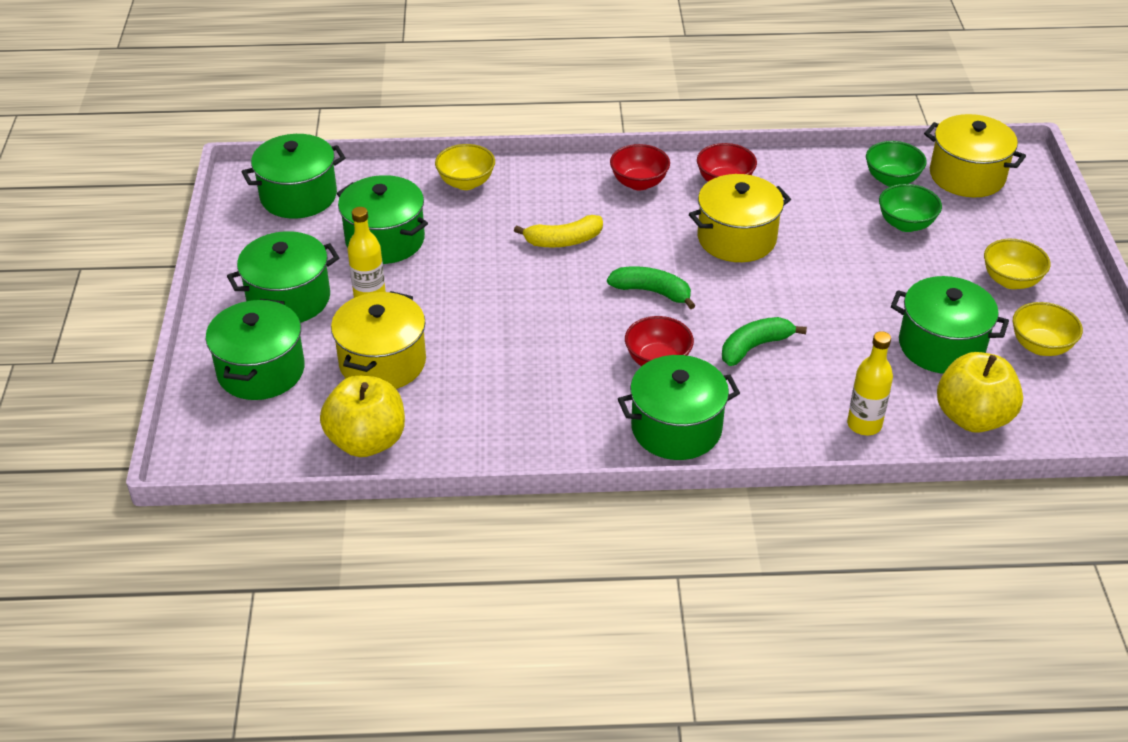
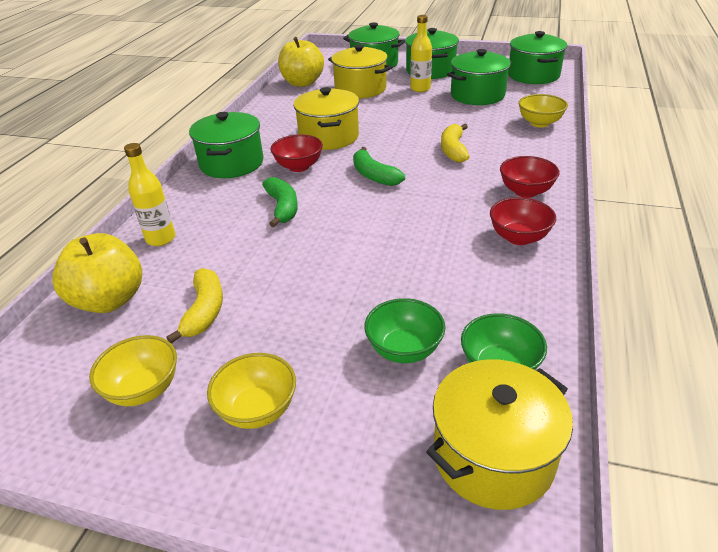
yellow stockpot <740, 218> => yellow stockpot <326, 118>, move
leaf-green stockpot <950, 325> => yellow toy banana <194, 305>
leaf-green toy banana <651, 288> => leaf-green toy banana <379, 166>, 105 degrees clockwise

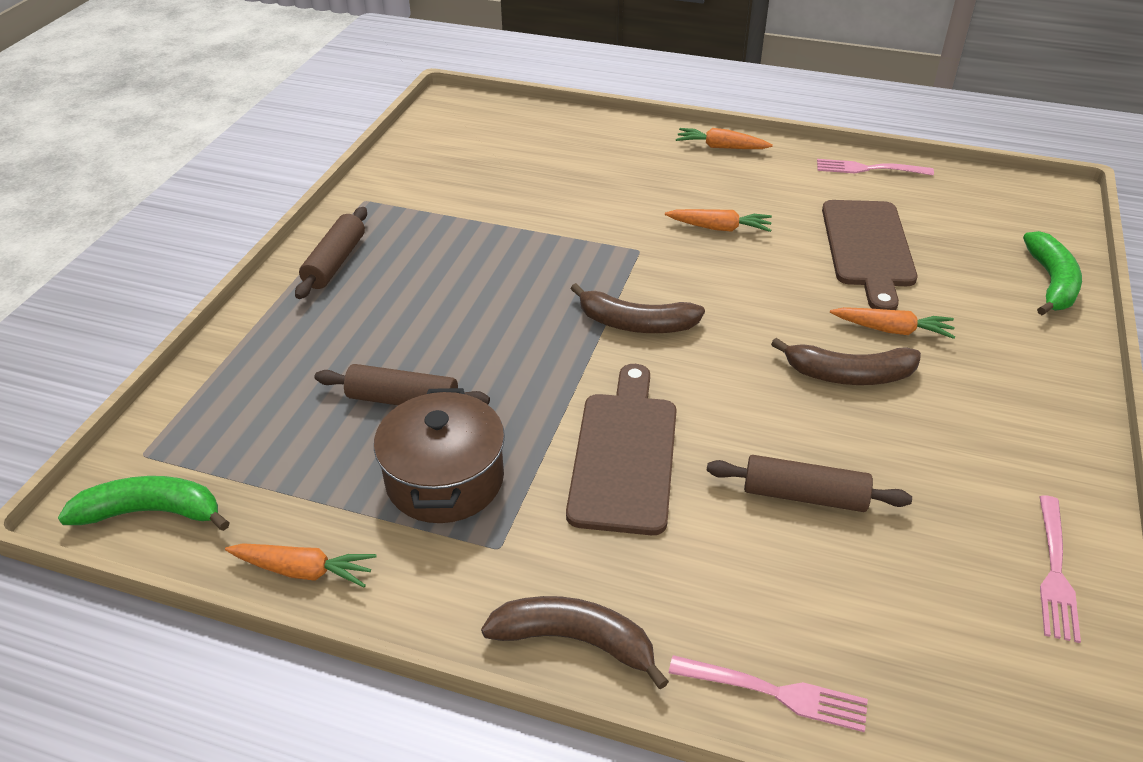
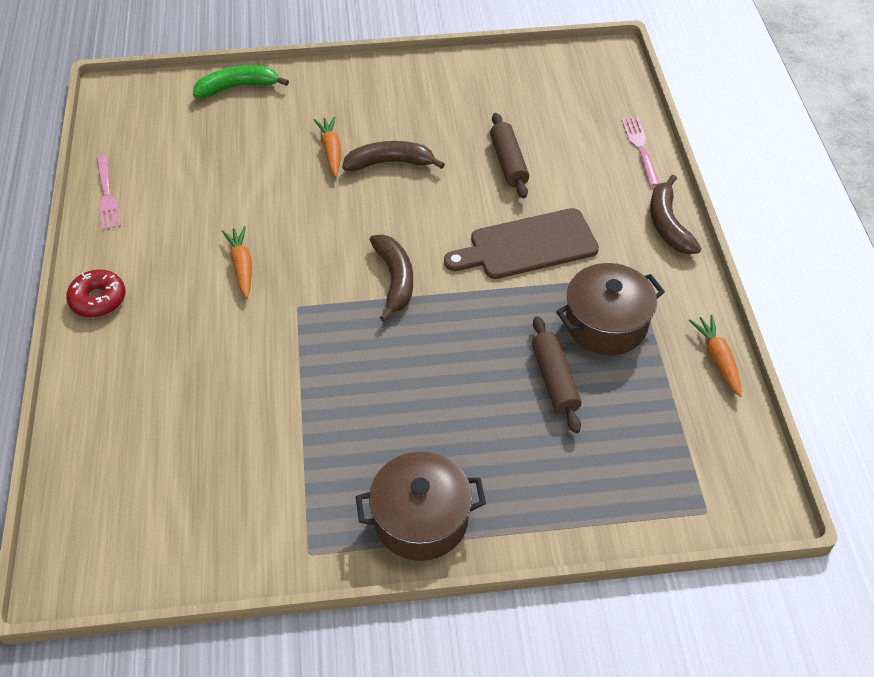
leaf-green toy banana <144, 503> => nothing
russet cutting board <869, 255> => nothing
rose-pink fork <1060, 569> => nothing
russet dough roller <331, 253> => russet stockpot <421, 506>
bright orange toy carrot <724, 138> => scarlet doughnut <95, 293>
russet toy banana <846, 361> => russet toy banana <393, 156>, 75 degrees counterclockwise

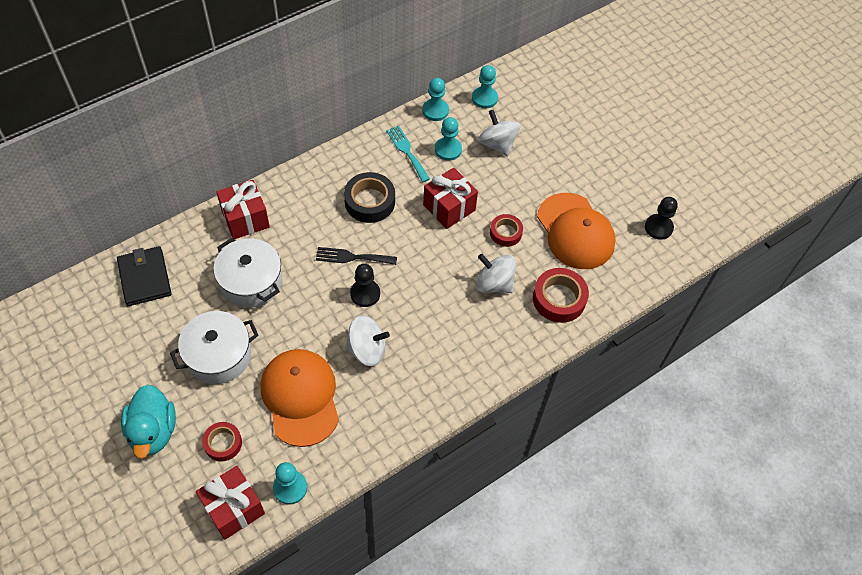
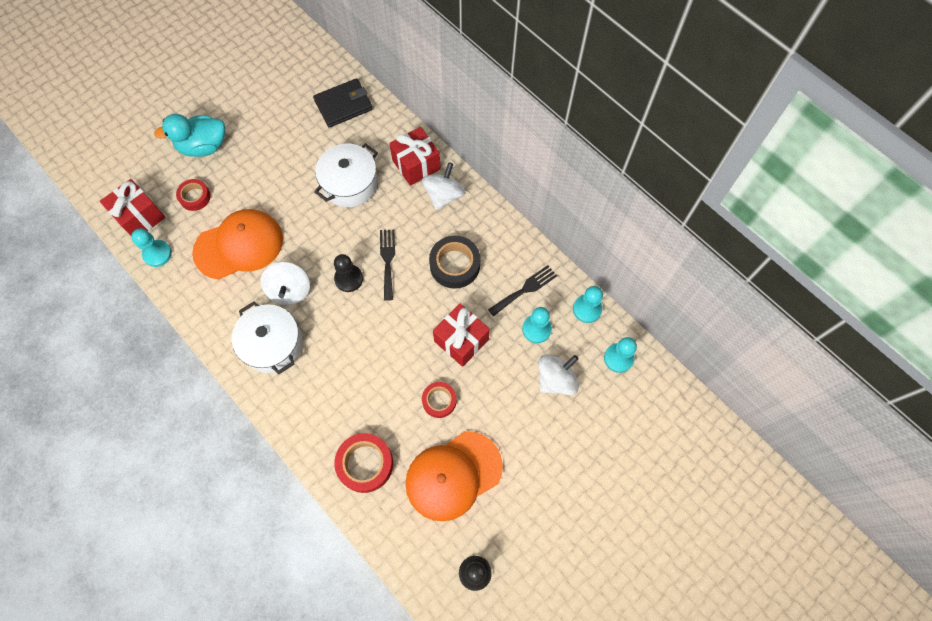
snow-white stockpot <214, 347> => snow-white stockpot <267, 338>, move
snow-white spinning top <496, 273> => snow-white spinning top <444, 186>, move
aqua fork <408, 153> => black fork <522, 291>

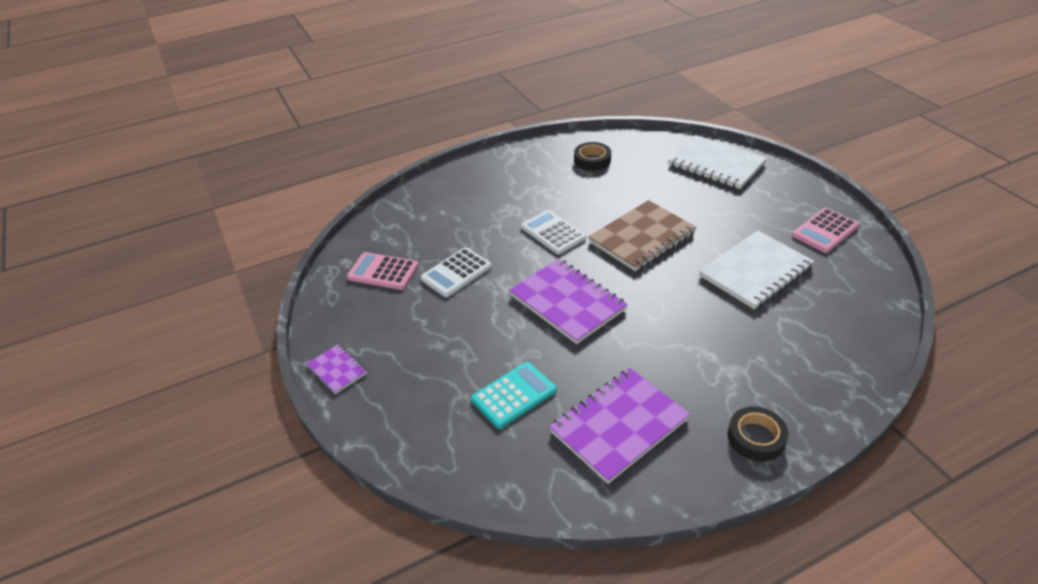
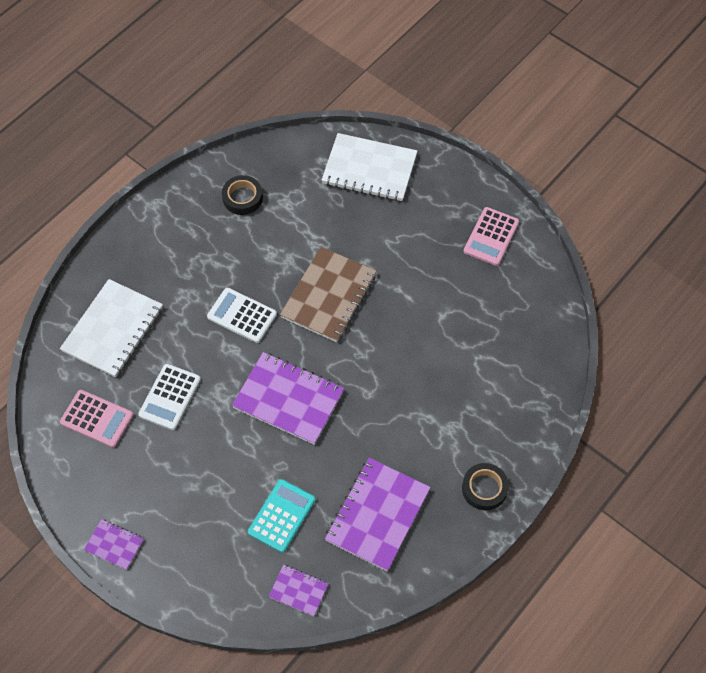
nothing => purple notebook <299, 590>
snow-white notebook <756, 270> => snow-white notebook <111, 328>, move
rose-pink calculator <383, 271> => rose-pink calculator <97, 419>, 150 degrees counterclockwise

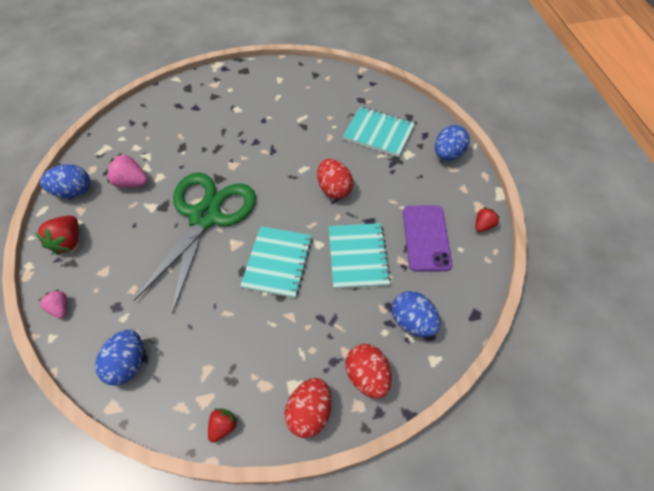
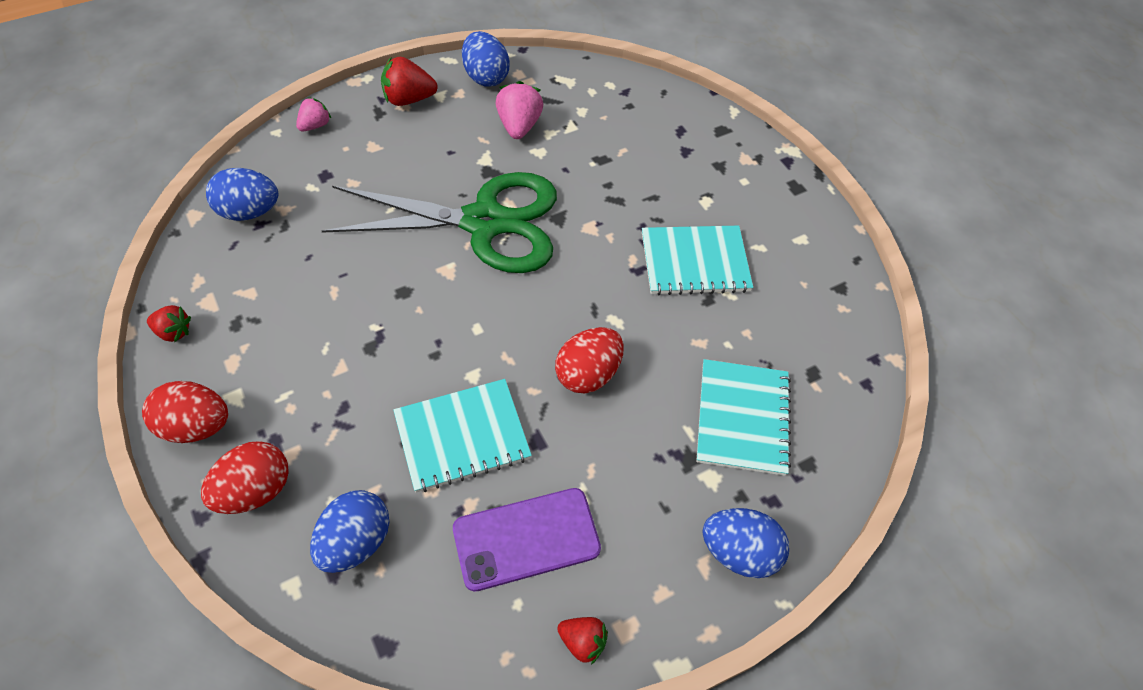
aqua notebook <276, 262> => aqua notebook <697, 260>, move

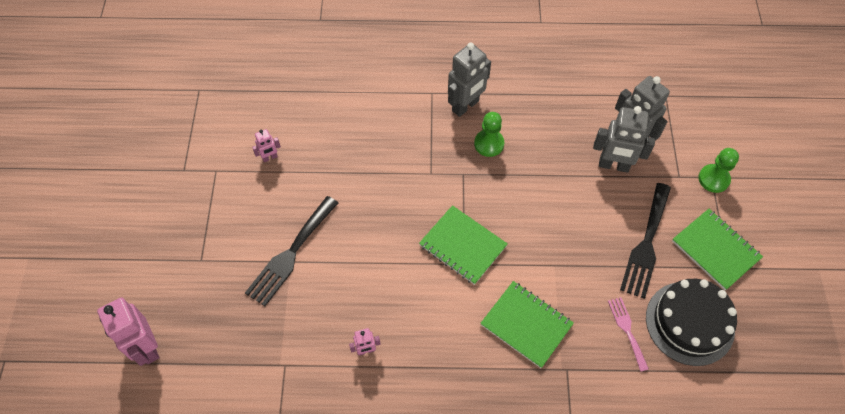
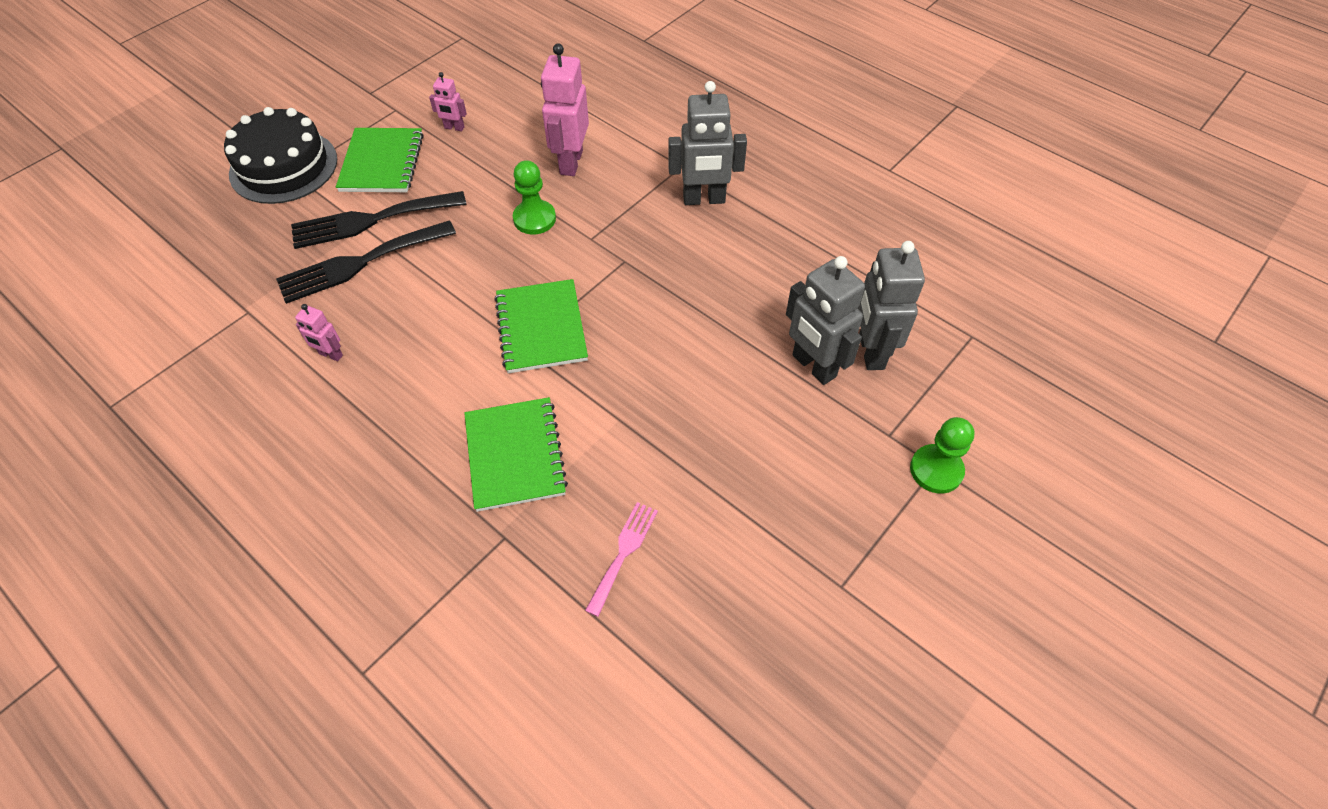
rose-pink robot <128, 332> => rose-pink robot <565, 109>, move
leaf-green pawn <489, 134> => leaf-green pawn <534, 197>, move
black fork <645, 241> => black fork <366, 262>, move
black cake <691, 322> => black cake <280, 155>, move
leaf-green notebook <717, 249> => leaf-green notebook <380, 160>, move

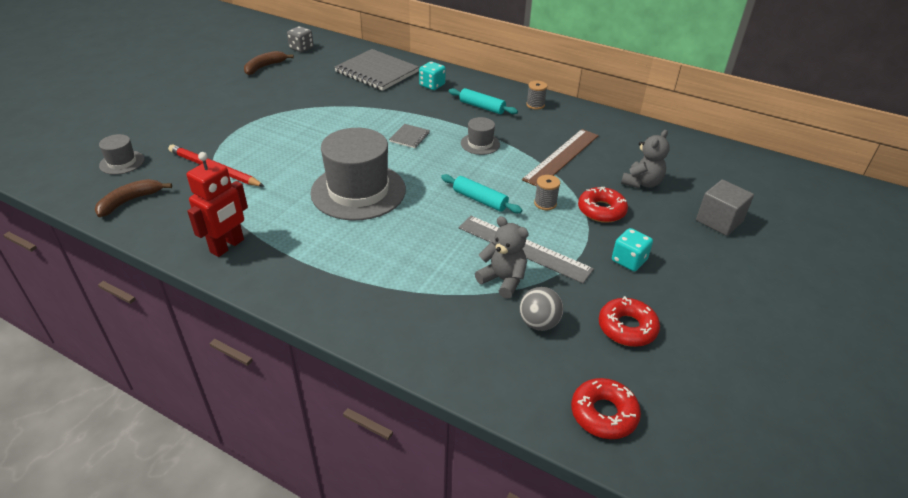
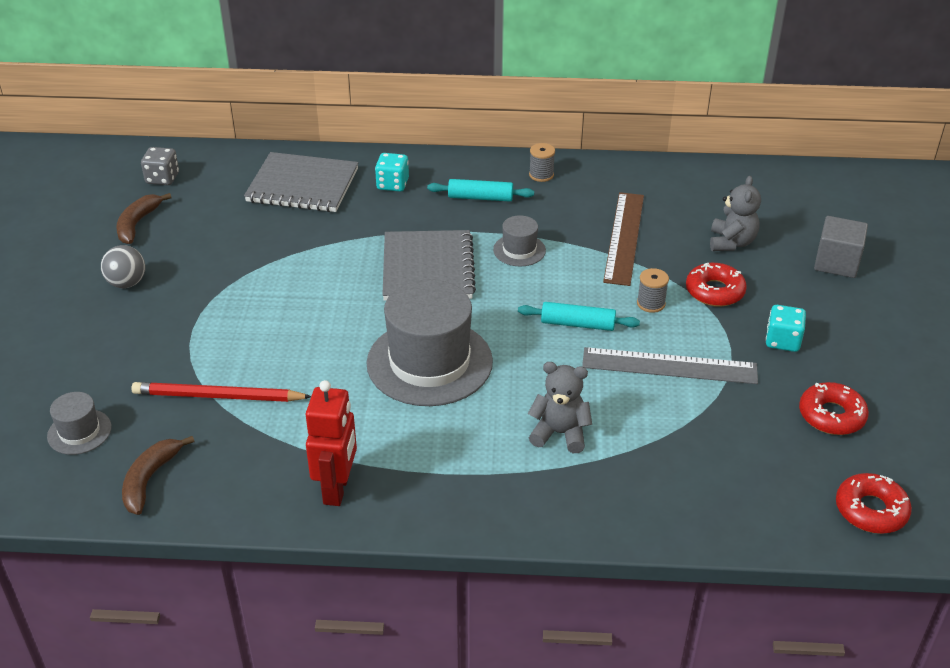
gray teddy bear <502, 257> => gray teddy bear <560, 407>, move
gray play ball <541, 309> => gray play ball <123, 266>, move
gray notebook <409, 136> => gray notebook <429, 265>, x2.23

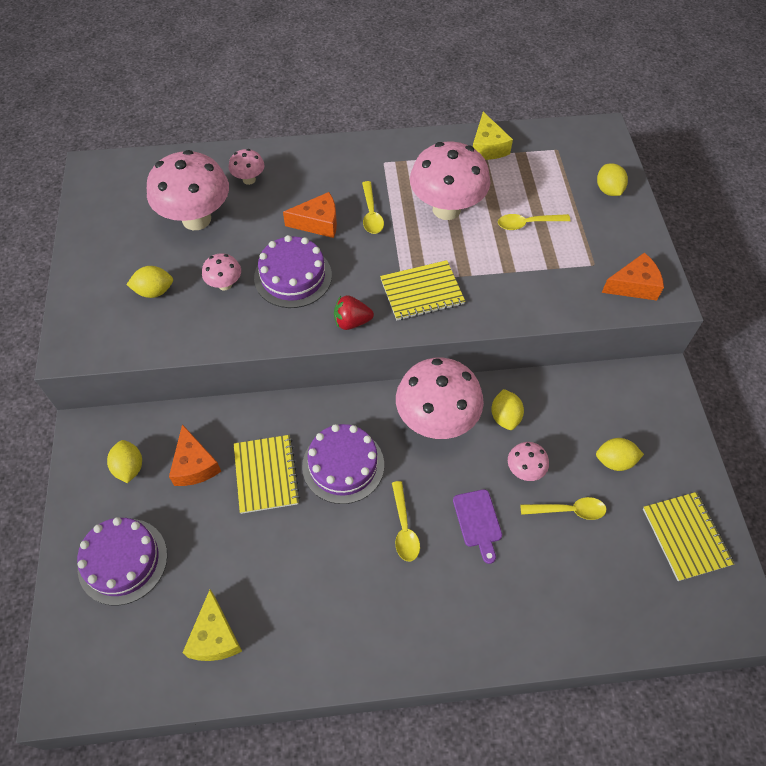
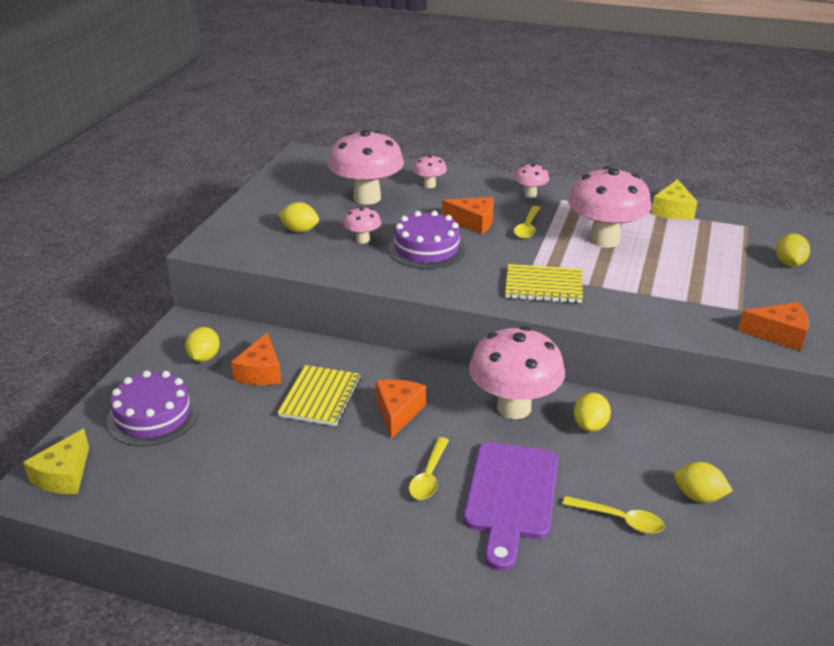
scarlet strawberry <354, 312> => nothing
yellow teaspoon <534, 222> => nothing
yellow notebook <688, 536> => nothing
yellow cheese <212, 625> => yellow cheese <56, 461>, move
rose-pink mushroom <528, 461> => rose-pink mushroom <532, 180>, move
purple cake <343, 464> => bright orange cheese <401, 409>
purple cutting board <477, 526> => purple cutting board <510, 506>, x1.90

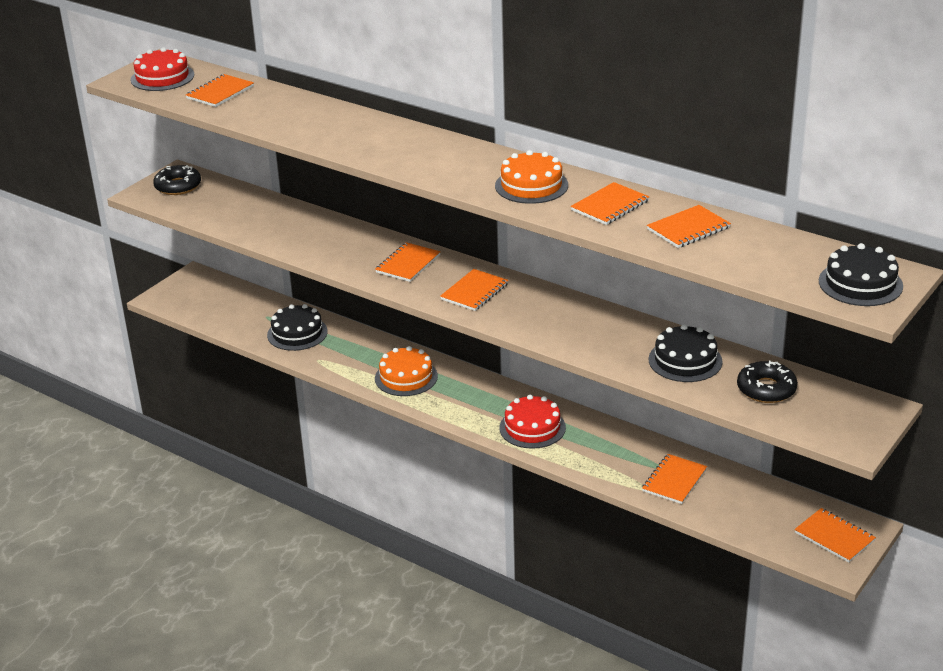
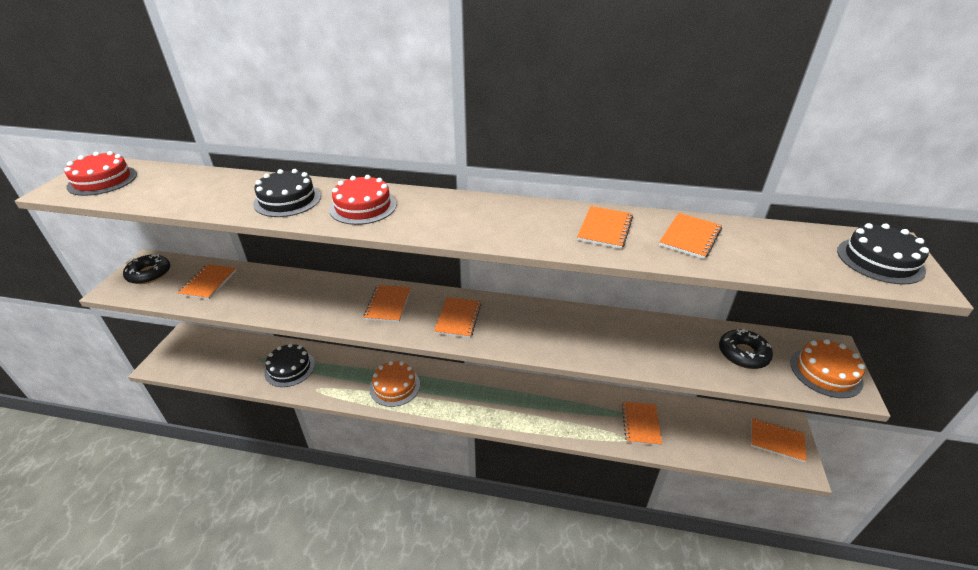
bright orange notebook <220, 90> => bright orange notebook <206, 282>, move
bright orange cake <531, 177> => bright orange cake <827, 368>, move
scarlet cake <532, 422> => scarlet cake <363, 200>, move
black cake <685, 353> => black cake <287, 193>, move

